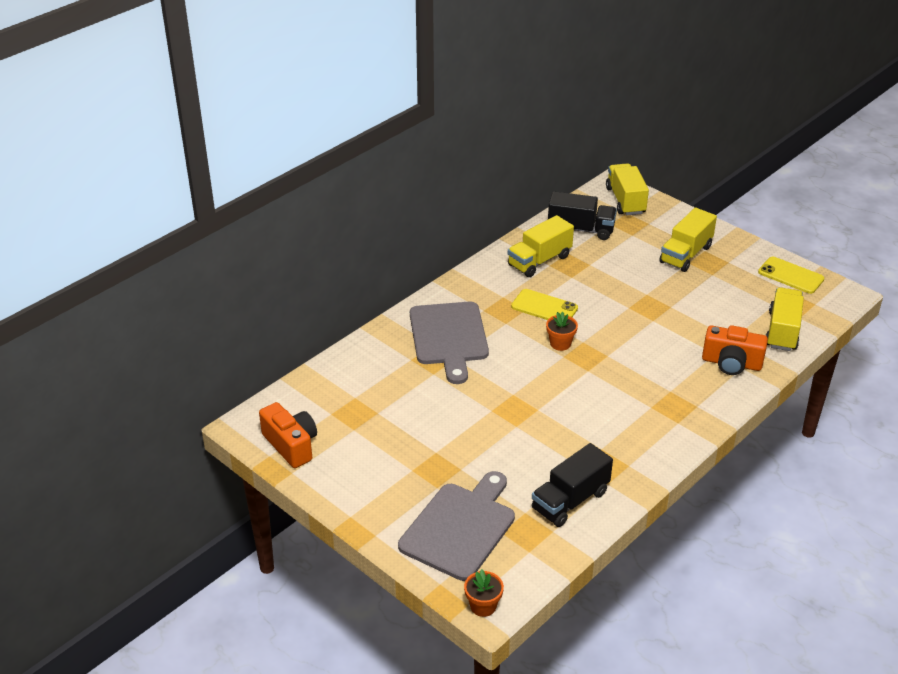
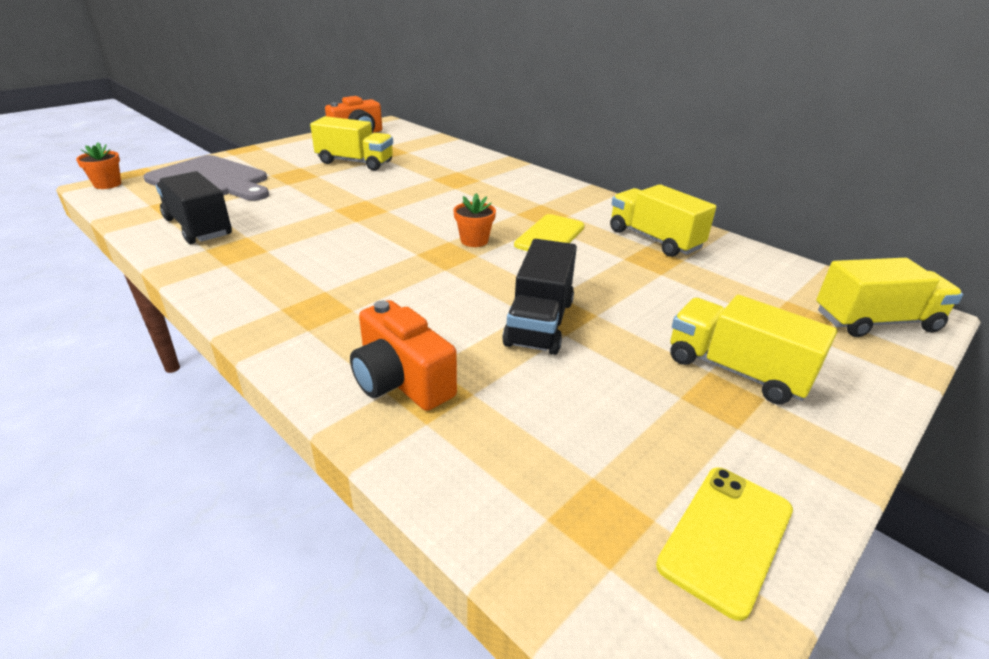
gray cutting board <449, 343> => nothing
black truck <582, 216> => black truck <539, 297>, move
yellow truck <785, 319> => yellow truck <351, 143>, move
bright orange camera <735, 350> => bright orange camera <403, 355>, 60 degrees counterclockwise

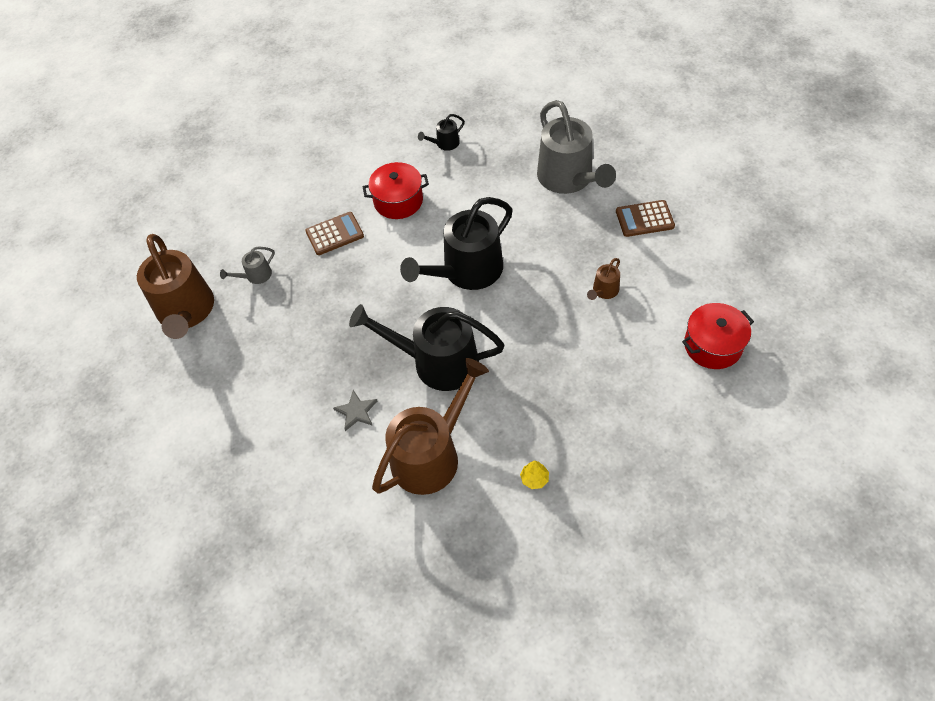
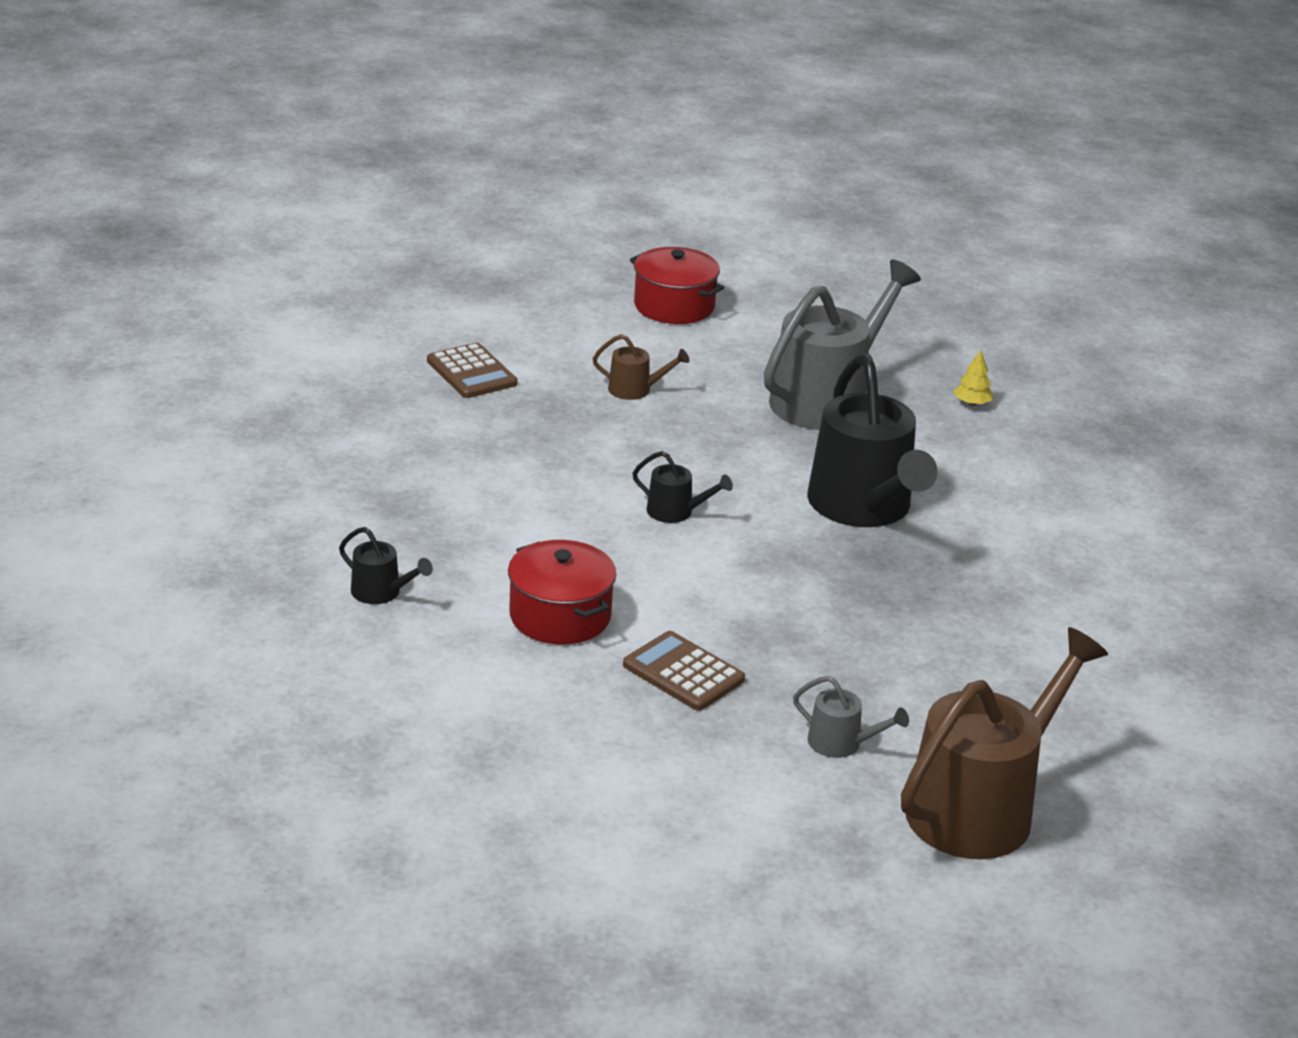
gray star <355, 410> => nothing
russet watering can <430, 426> => nothing
gray watering can <576, 147> => gray watering can <842, 344>, move
black watering can <456, 243> => black watering can <683, 487>, x0.43

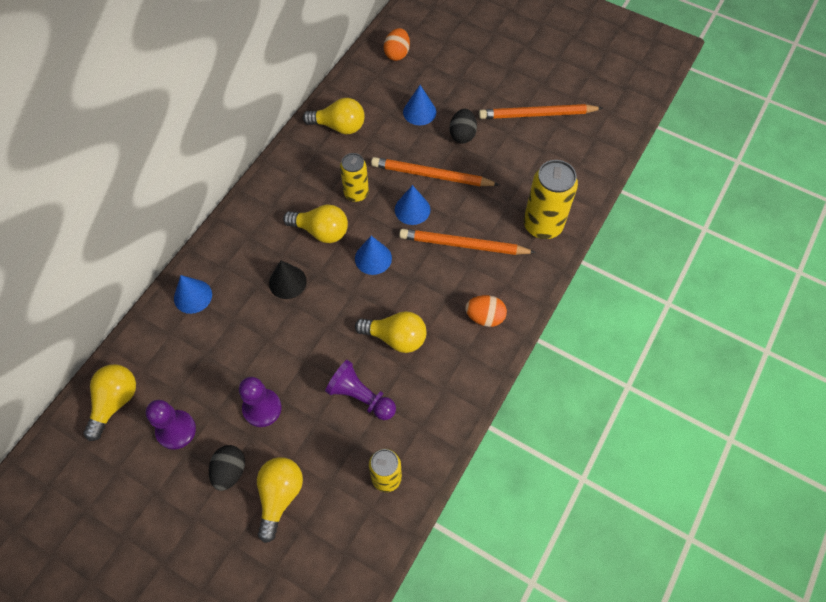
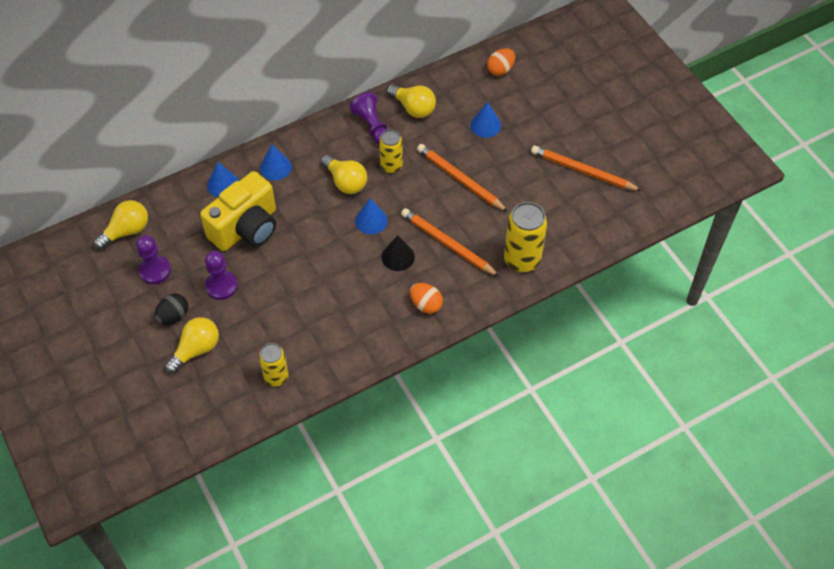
yellow lightbulb <391, 332> => nothing
black egg shape <463, 126> => nothing
nothing => yellow camera <238, 211>
black cone shape <288, 280> => black cone shape <398, 253>, move
purple pawn <360, 390> => purple pawn <368, 118>, move
blue cone shape <412, 205> => blue cone shape <276, 162>, move

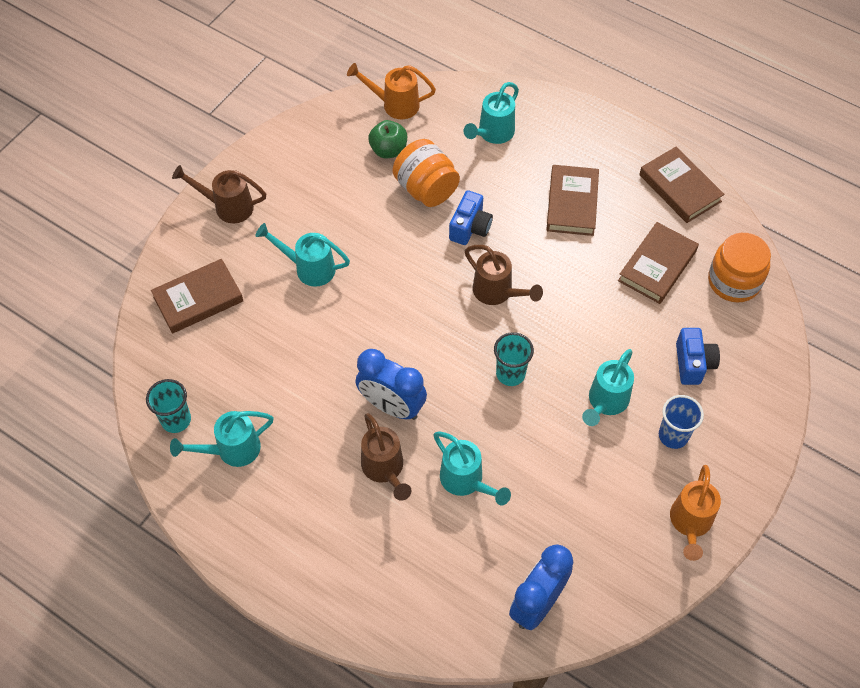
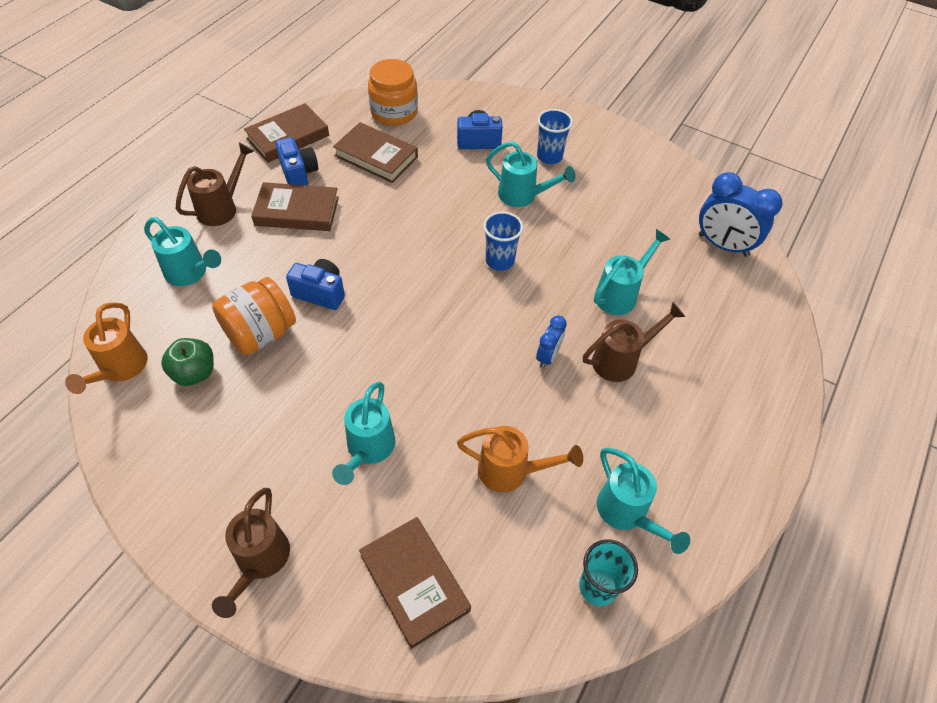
nothing => blue camera <297, 161>
russet watering can <504, 275> => russet watering can <215, 184>, move
bright orange watering can <695, 513> => bright orange watering can <520, 459>, move
aqua cup <514, 359> => blue cup <503, 241>
blue alarm clock <391, 384> => blue alarm clock <551, 342>, x0.54

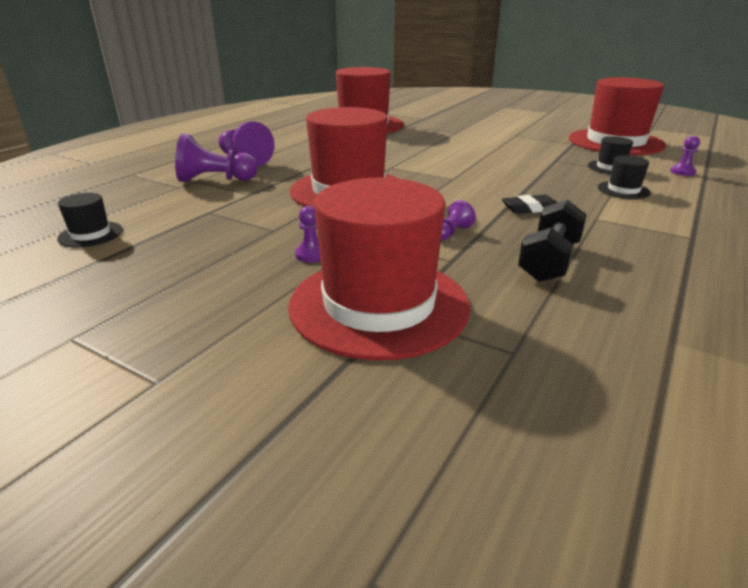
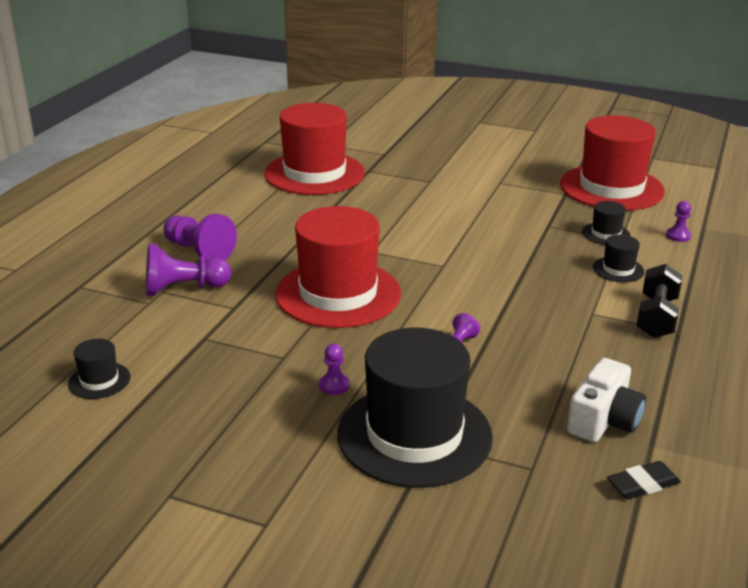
nothing => snow-white camera <606, 400>
black pencil eraser <529, 204> => black pencil eraser <644, 480>, move
black dumbbell <552, 240> => black dumbbell <659, 301>, move
scarlet hat <379, 269> => black hat <415, 408>

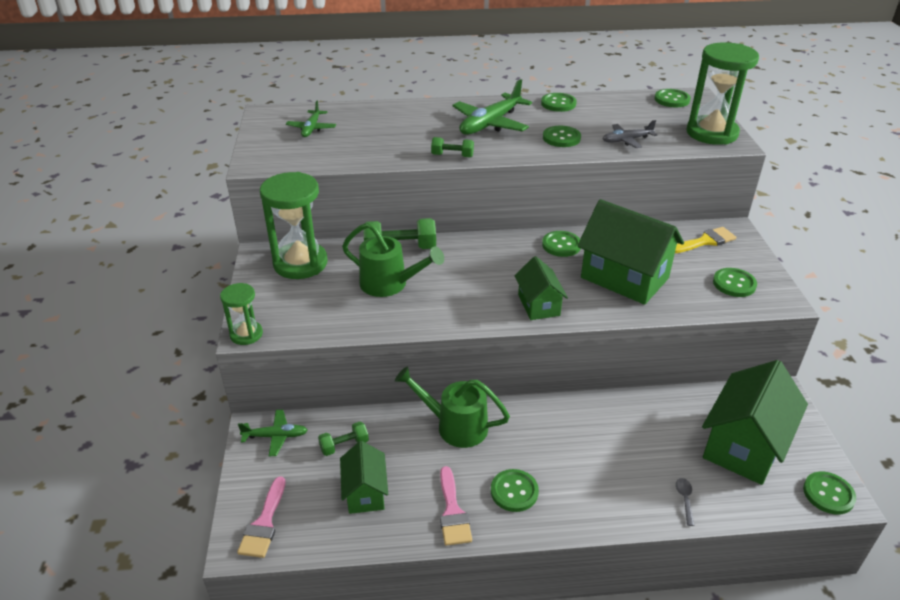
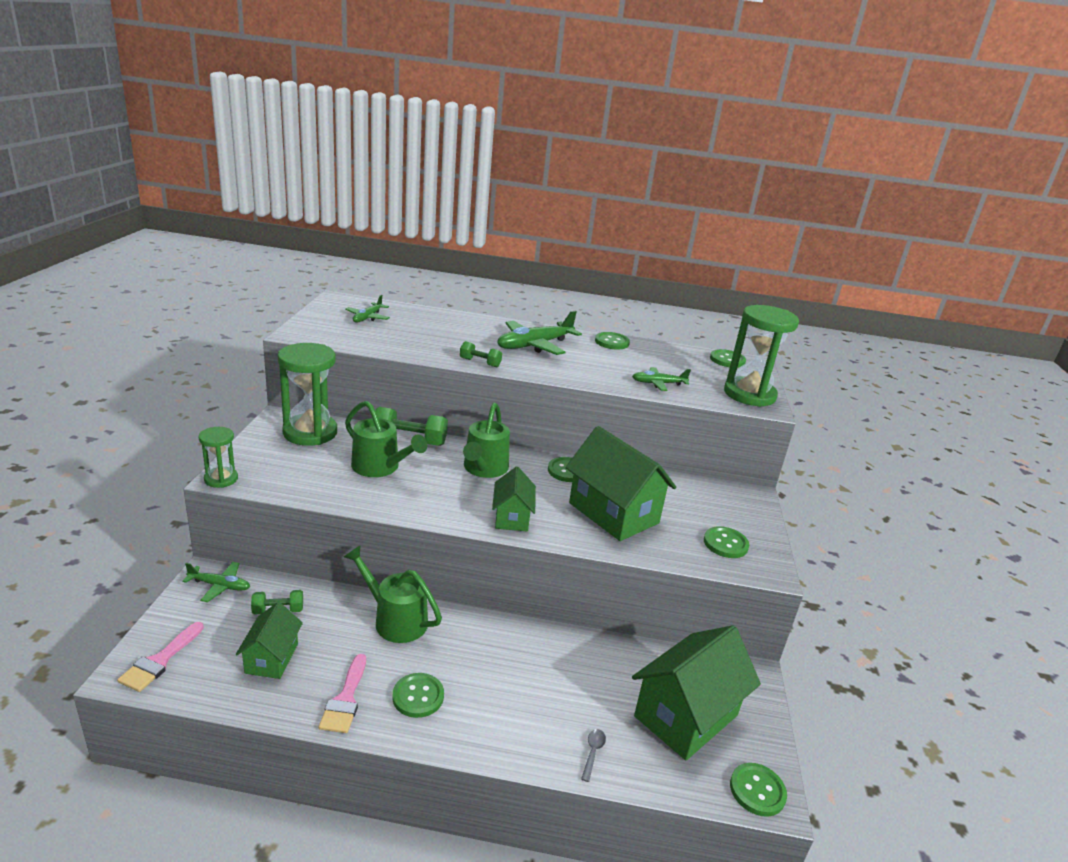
leaf-green shirt button <562, 136> => nothing
yellow paint brush <705, 240> => nothing
nothing => leaf-green watering can <486, 440>
gray plane <630, 134> => leaf-green plane <661, 379>

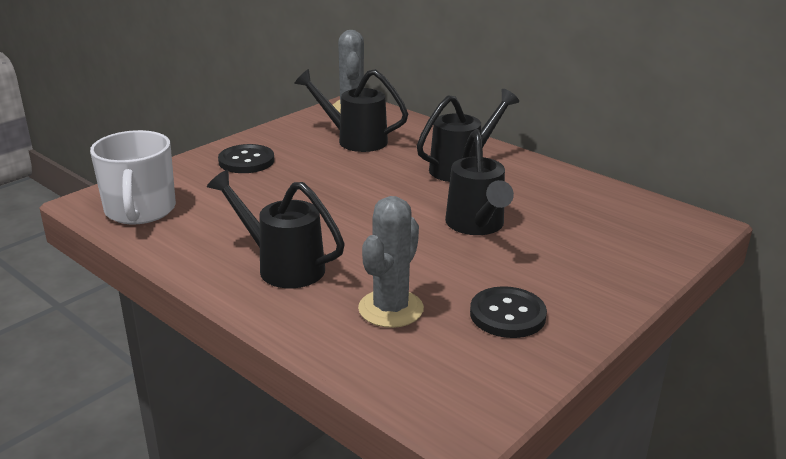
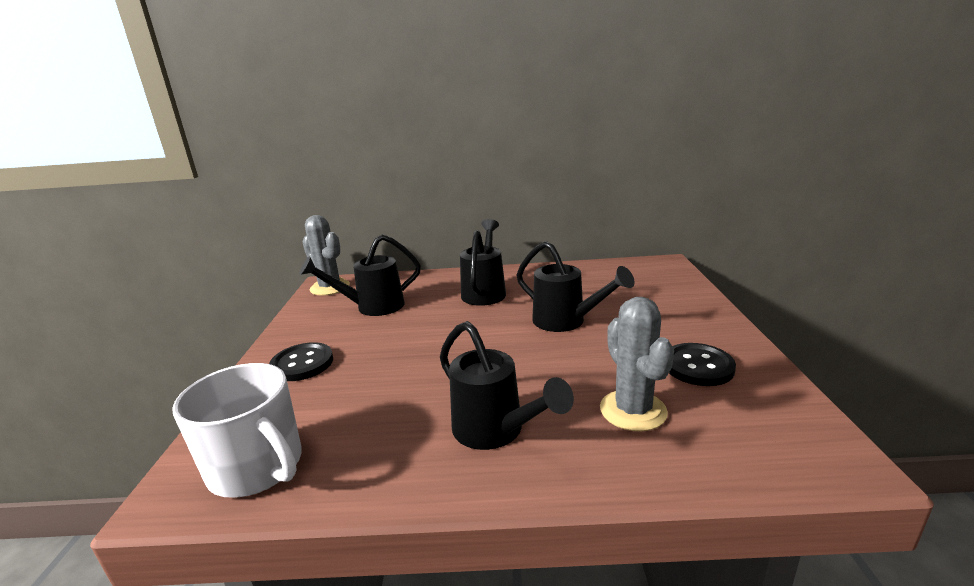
black watering can <276, 229> => black watering can <507, 385>, 120 degrees counterclockwise

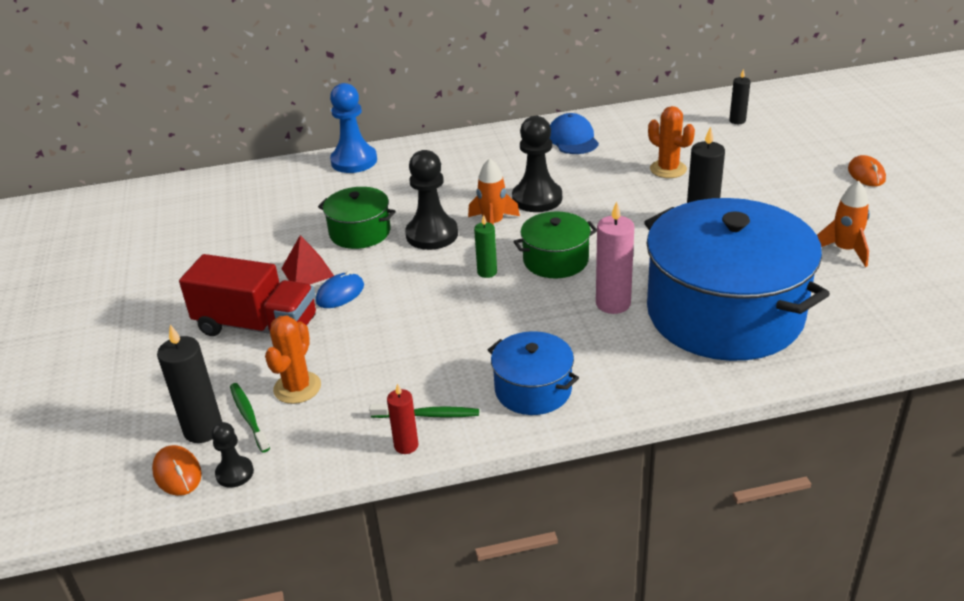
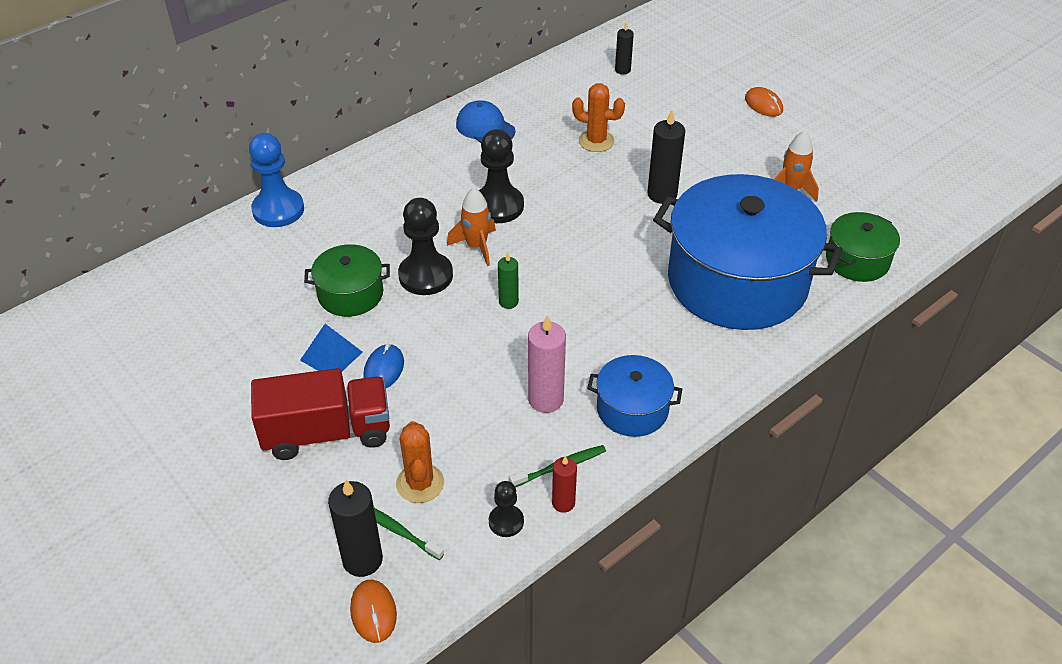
black pawn <232, 455> => black pawn <506, 509>, move
leaf-green stockpot <555, 245> => leaf-green stockpot <863, 247>, move
rose-pink wax candle <615, 257> => rose-pink wax candle <547, 364>, move
scarlet pyramid <307, 260> => blue pyramid <331, 347>
bright orange mouse <177, 470> => bright orange mouse <373, 611>, 45 degrees clockwise

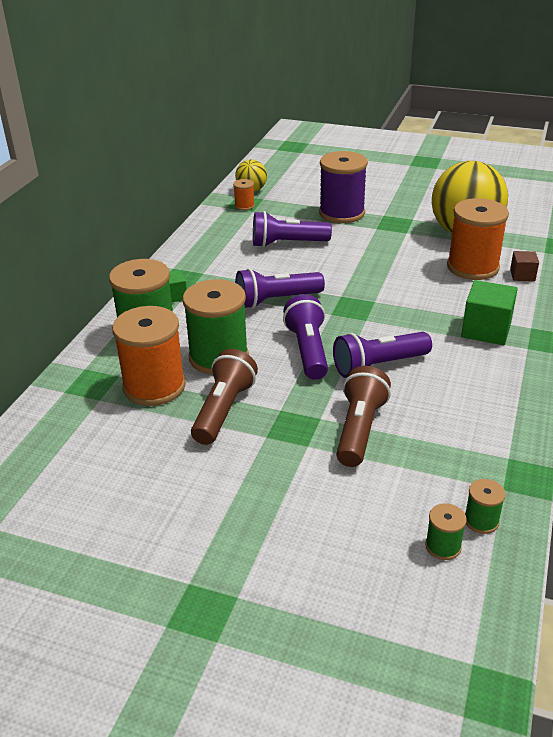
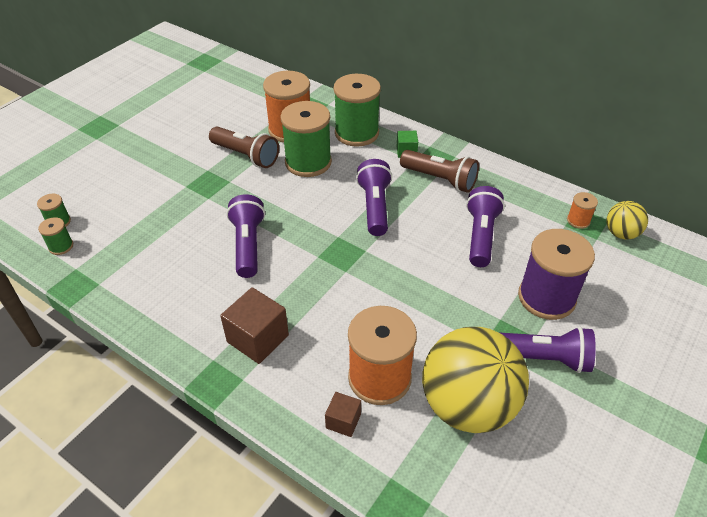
purple pocket torch <305, 337> => purple pocket torch <547, 349>, move
russet pocket torch <363, 416> => russet pocket torch <439, 171>, move
leaf-green block <489, 312> => russet block <254, 325>

